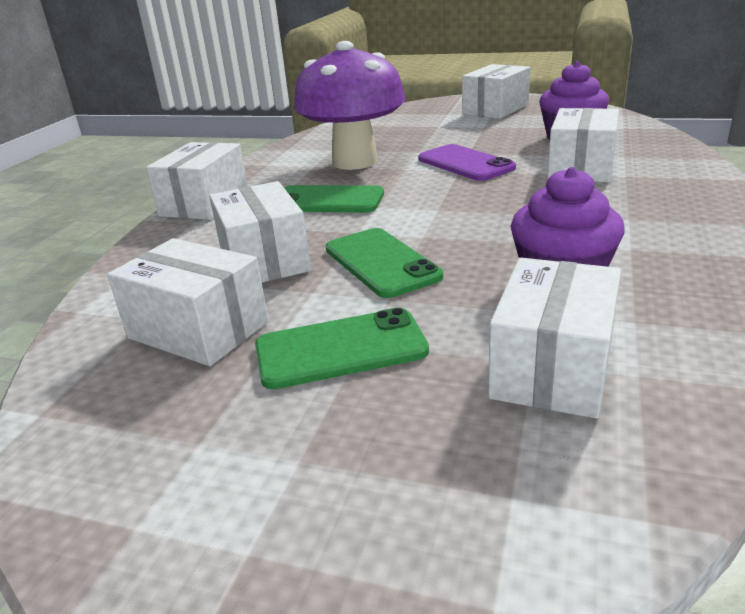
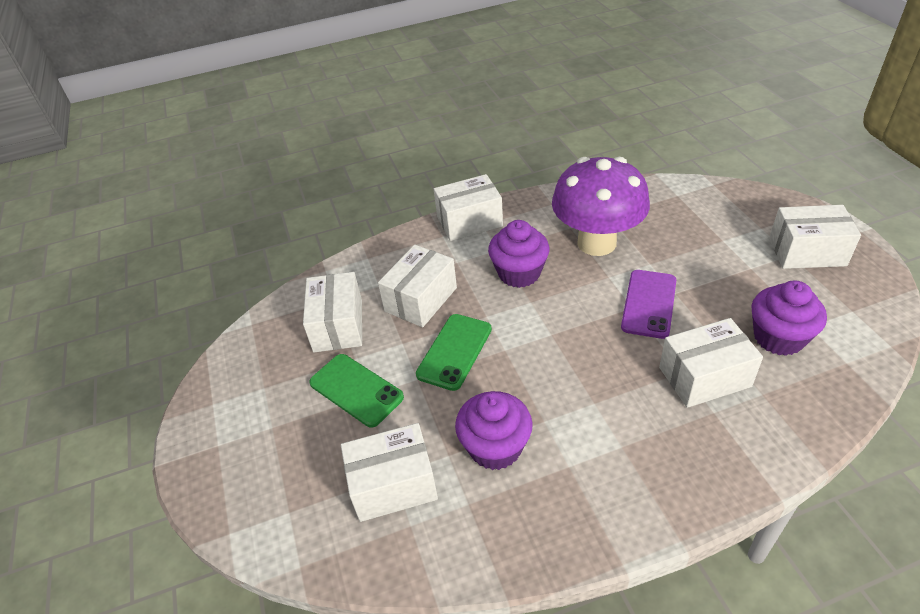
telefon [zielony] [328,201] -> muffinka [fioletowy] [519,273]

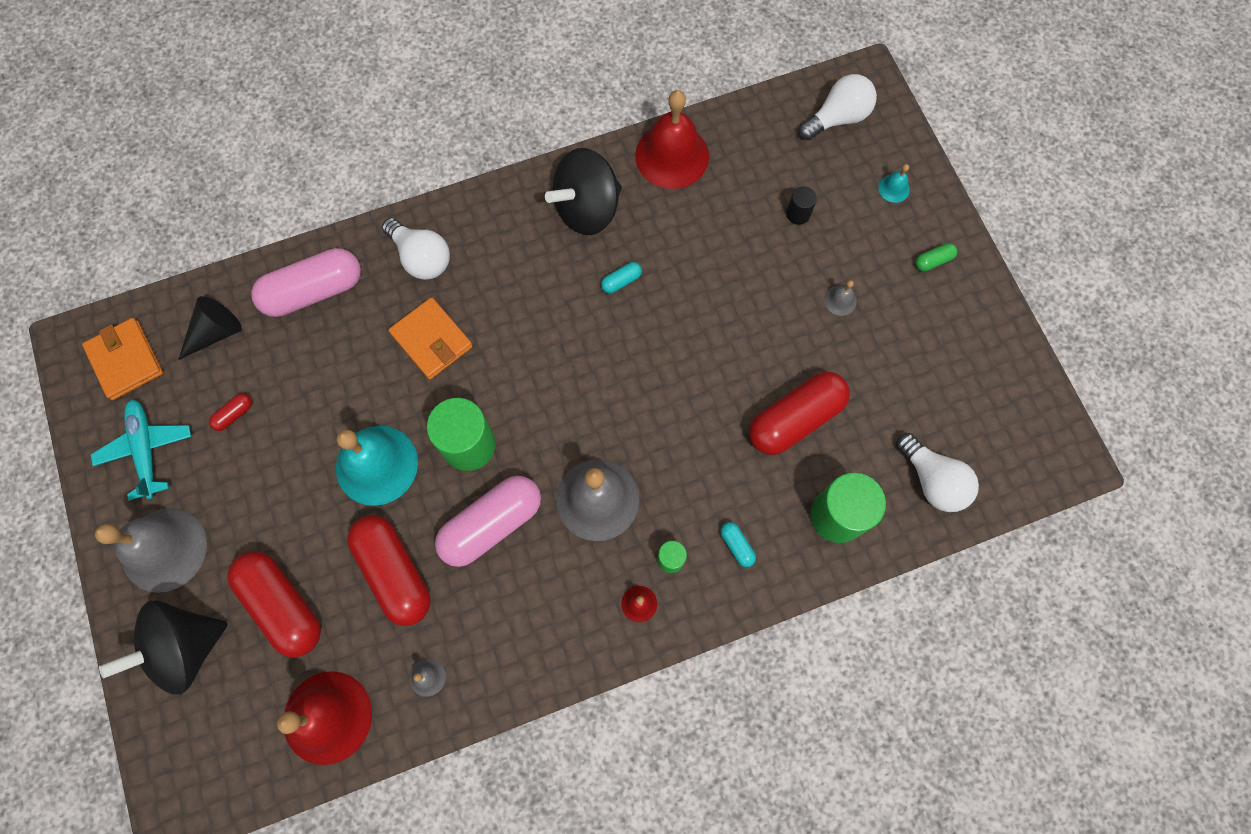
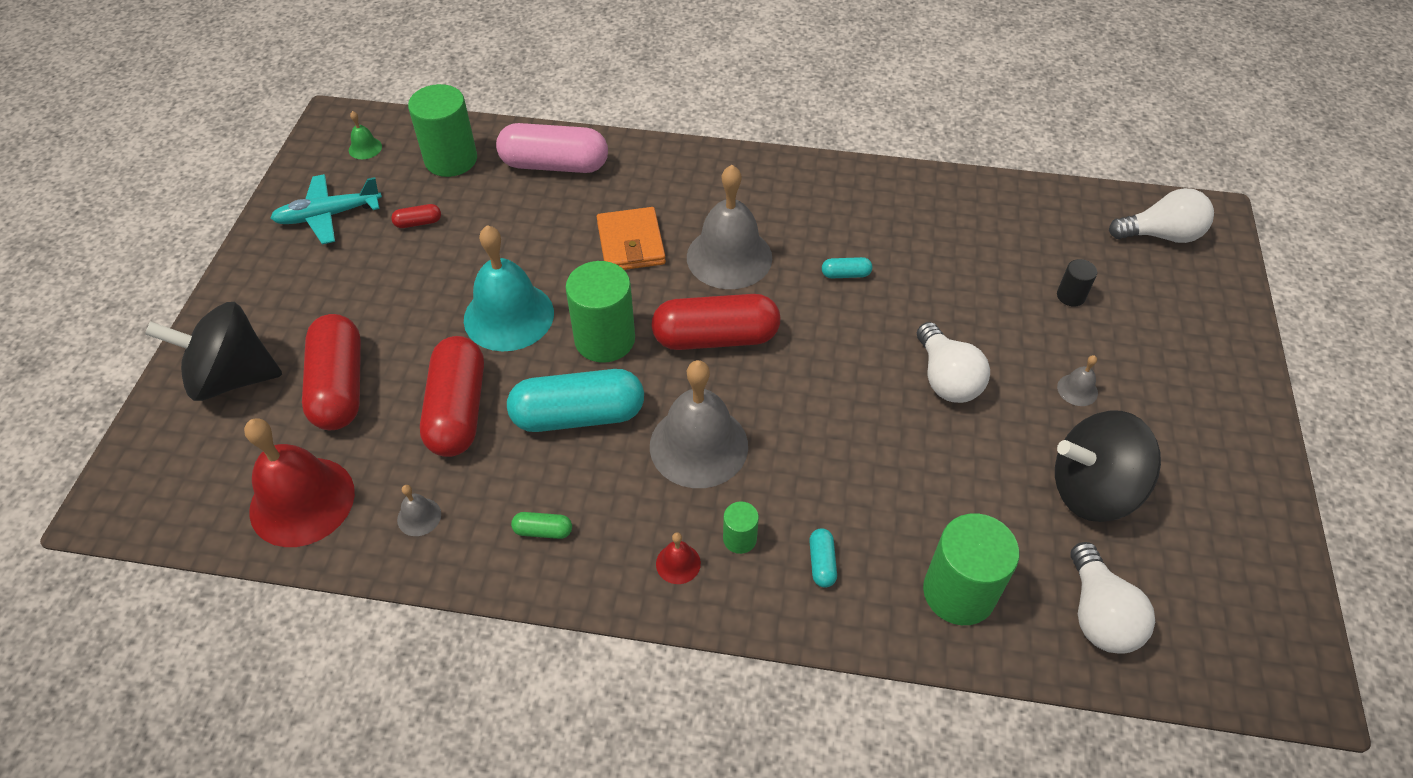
dzwonek [czerwony] [672,156] -> none
bączek [czarny] [587,209] -> bączek [czarny] [1092,490], moved
dzwonek [turkusowy] [894,188] -> none
żarówka [biały] [421,258] -> żarówka [biały] [946,378], moved
kapsułka [zielony] [933,261] -> kapsułka [zielony] [543,531], moved
stożek [czarny] [216,332] -> walec [zielony] [451,159]
portfel [pomarańczowy] [126,360] -> dzwonek [zielony] [365,148]
kapsułka [czerwony] [795,419] -> kapsułka [czerwony] [715,338], moved
samolot [turkusowy] [146,449] -> samolot [turkusowy] [328,215], 120 degrees counterclockwise
kapsułka [różowy] [491,524] -> kapsułka [turkusowy] [578,415]
dzwonek [szary] [164,549] -> dzwonek [szary] [729,257], moved

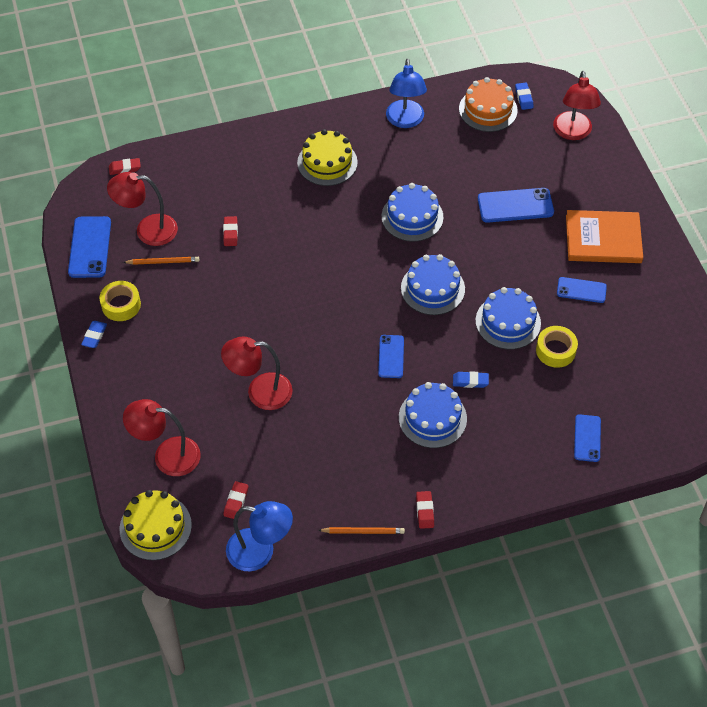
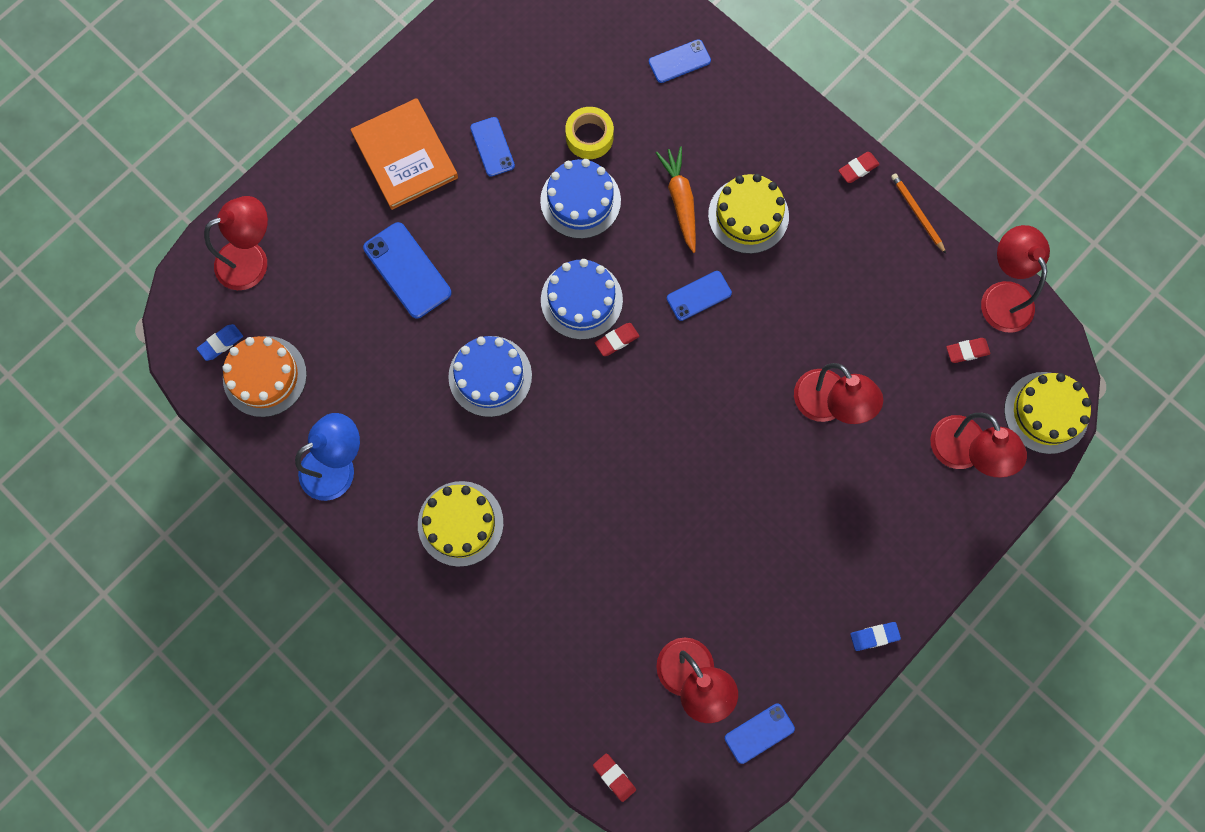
telefon [niebieski] [90,247] -> telefon [niebieski] [759,733], x0.63
gumka do mazania [czerwony] [230,233] -> gumka do mazania [czerwony] [617,340], moved
ołówek [pomarańczowy] [163,262] -> none
taśma klejąca [żółty] [121,305] -> none
gumka do mazania [niebieski] [470,381] -> marchewka [pomarańczowy] [680,201]
tort [niebieski] [432,418] -> tort [żółty] [748,215]
lampka [niebieski] [260,552] -> lampka [czerwony] [1002,296]

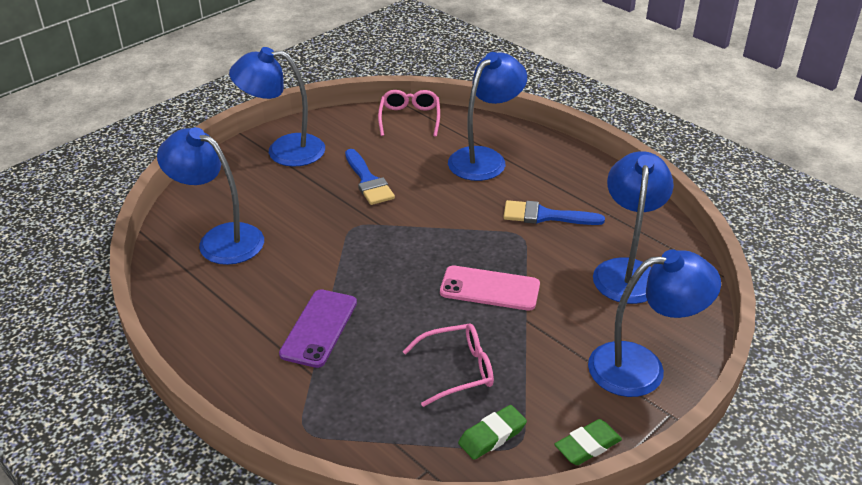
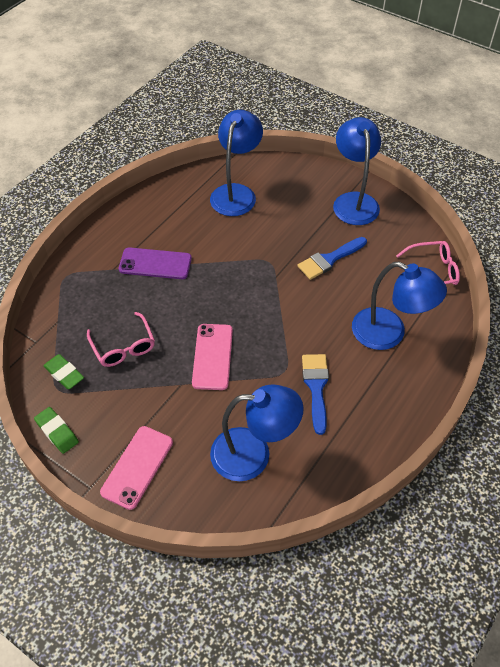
lampka [niebieski] [642,367] -> telefon [różowy] [137,467]

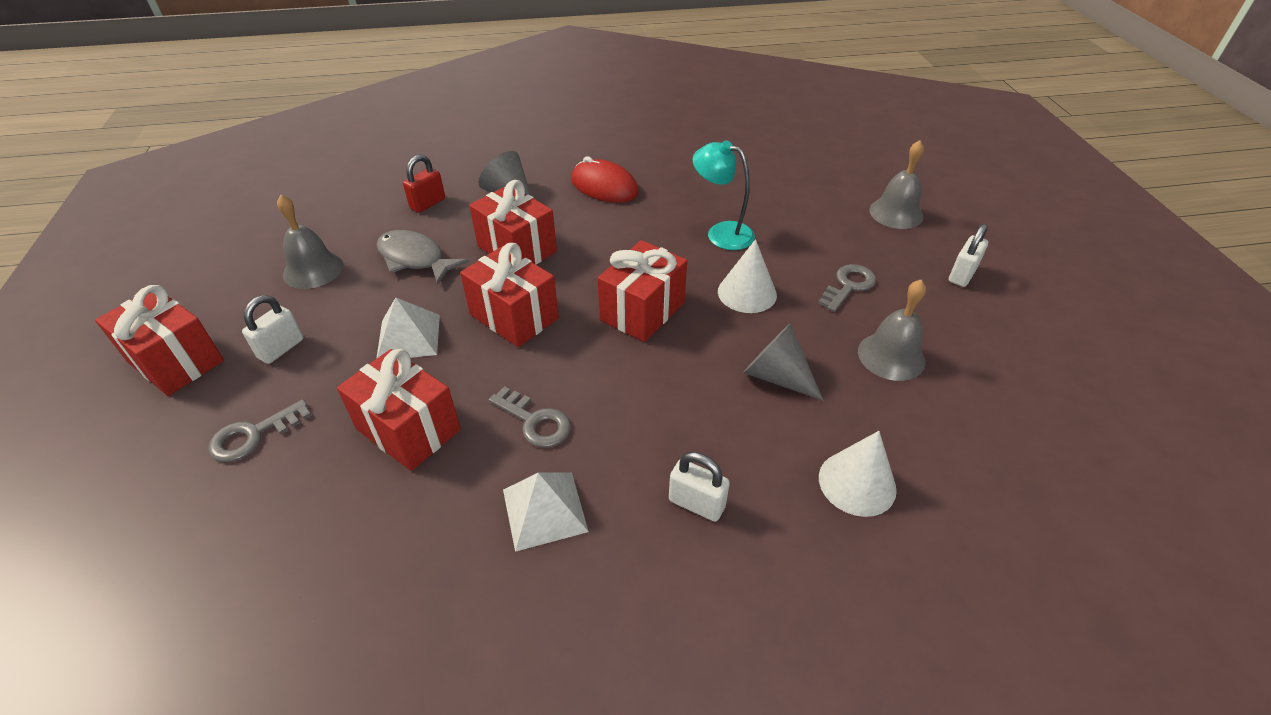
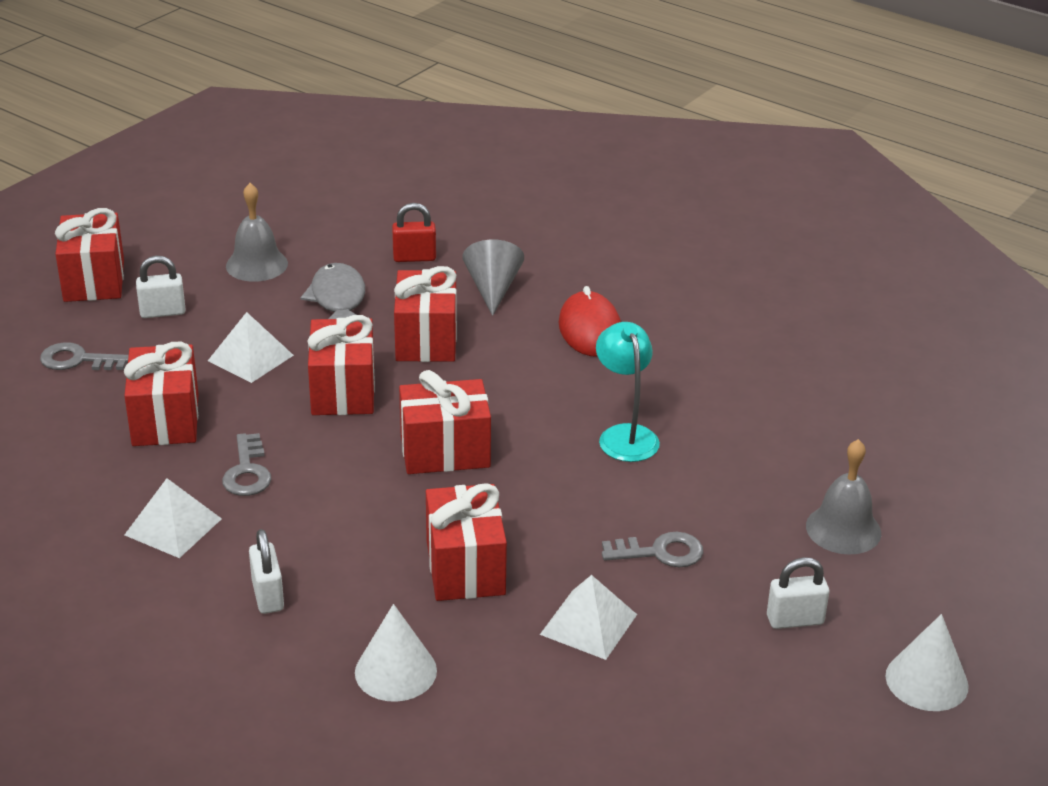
stożek [biały] [747,293] -> stożek [biały] [926,681], moved
dzwonek [szary] [891,356] -> piramida [biały] [588,624]
stożek [szary] [776,376] -> prezent [czerwony] [465,568]

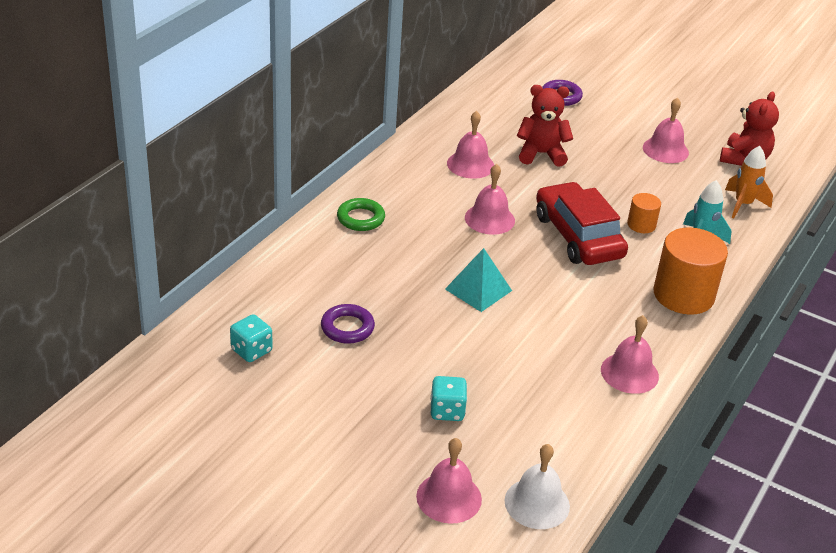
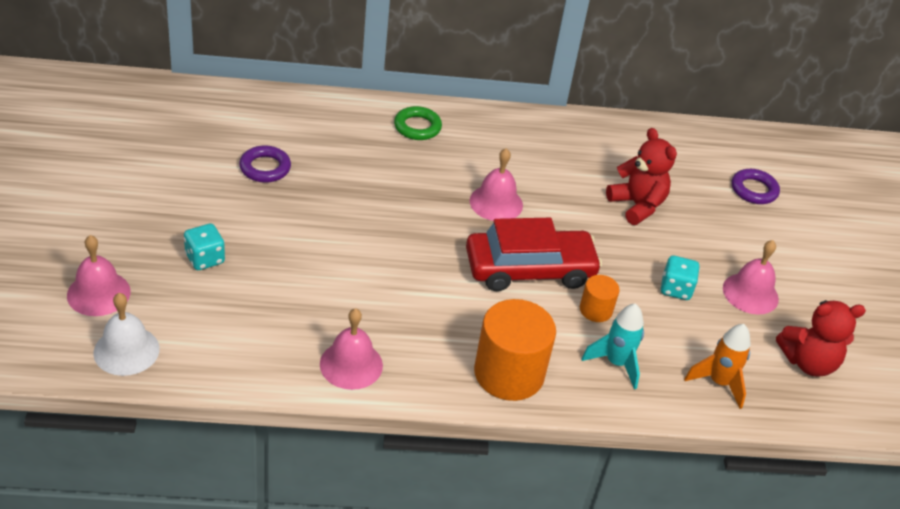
dzwonek [różowy] [470,164] -> none
samochód [czerwony] [578,236] -> samochód [czerwony] [529,269], 45 degrees clockwise
piramida [turkusowy] [478,289] -> none
kostka do gry [turkusowy] [251,350] -> kostka do gry [turkusowy] [675,289], moved

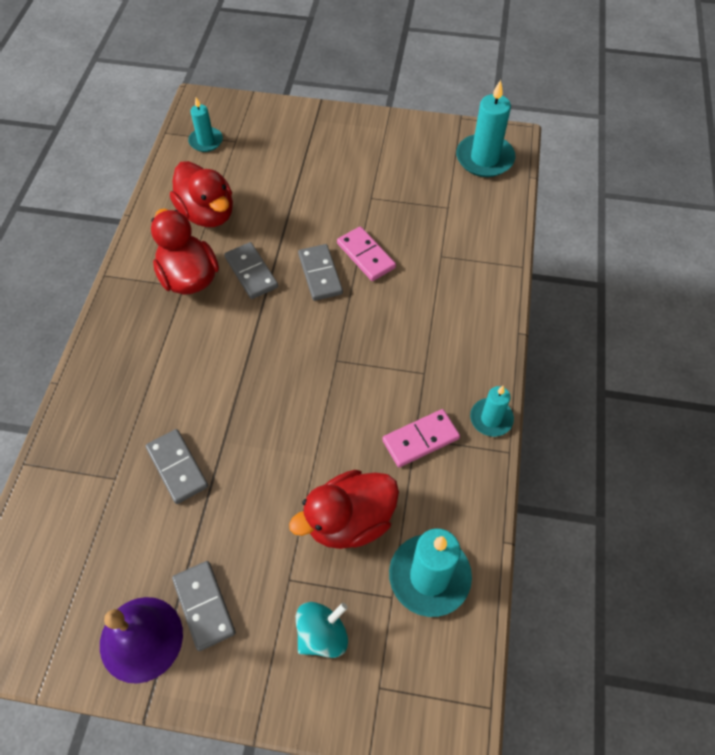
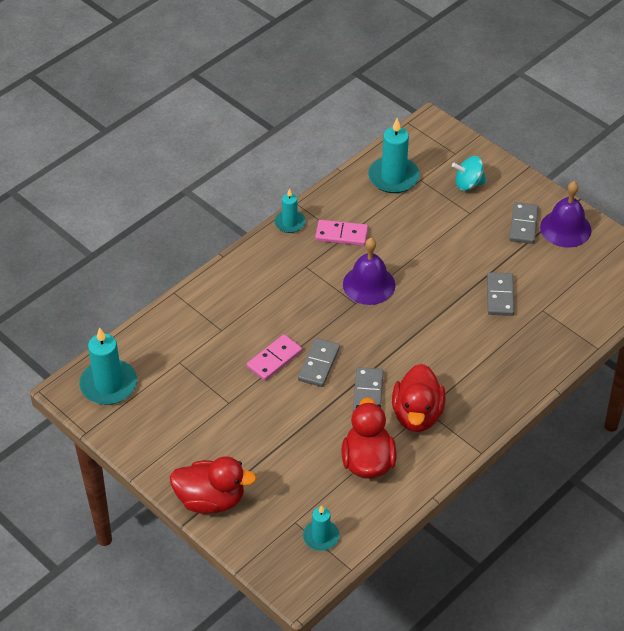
kostka domina [różowy] [366,256] -> kostka domina [różowy] [274,359], 45 degrees clockwise
kaczka [czerwony] [349,521] -> kaczka [czerwony] [211,500], moved
none -> dzwonek [fioletowy] [369,284]

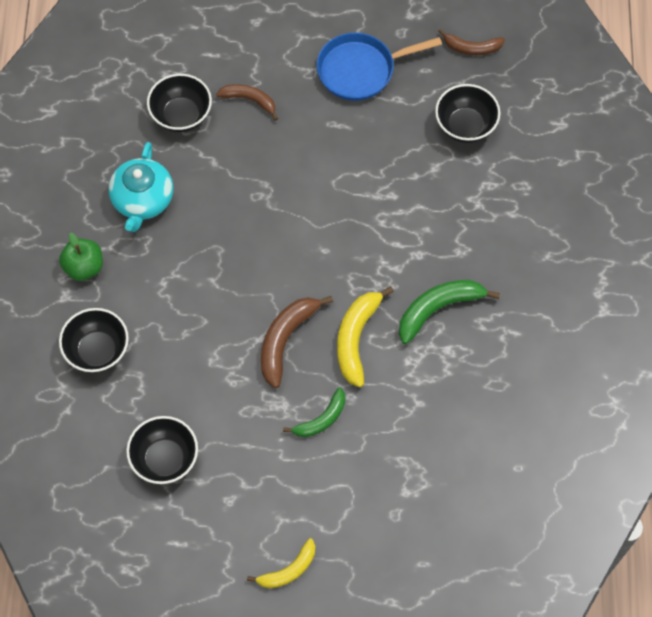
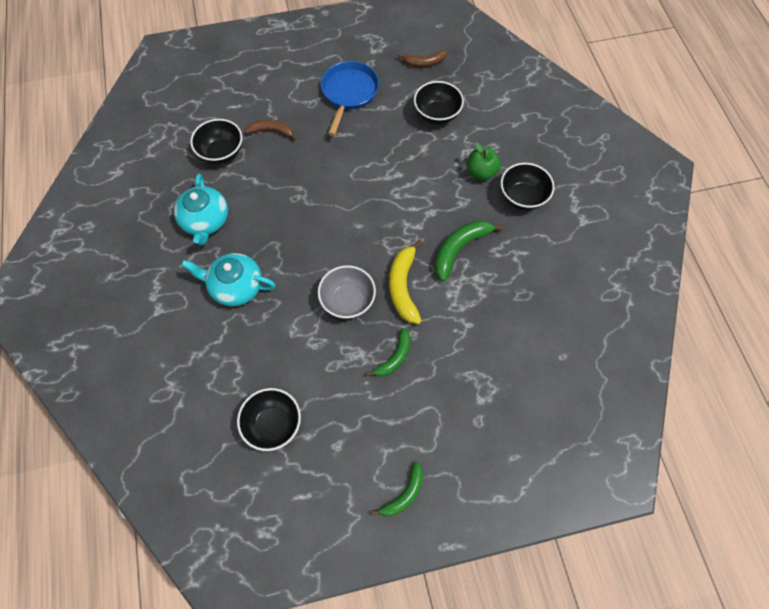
patelnia [niebieski] [361,70] -> patelnia [niebieski] [349,93], 135 degrees clockwise
jabłko [zielony] [84,267] -> jabłko [zielony] [481,172], moved
banan [brązowy] [286,340] -> miska [szary] [348,301]
miska [czarny] [97,351] -> miska [czarny] [522,197], moved
banan [żółty] [288,570] -> banan [zielony] [404,494]
none -> imbryk [turkusowy] [235,286]

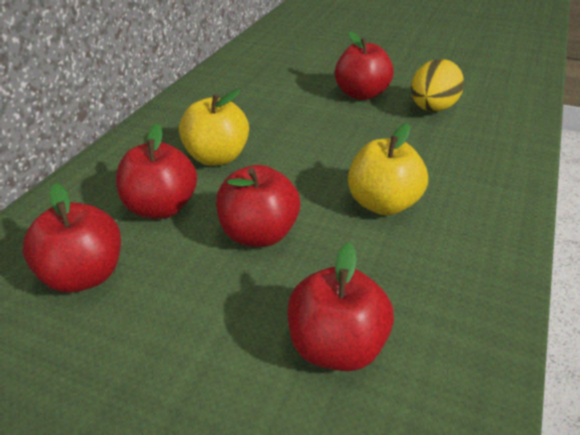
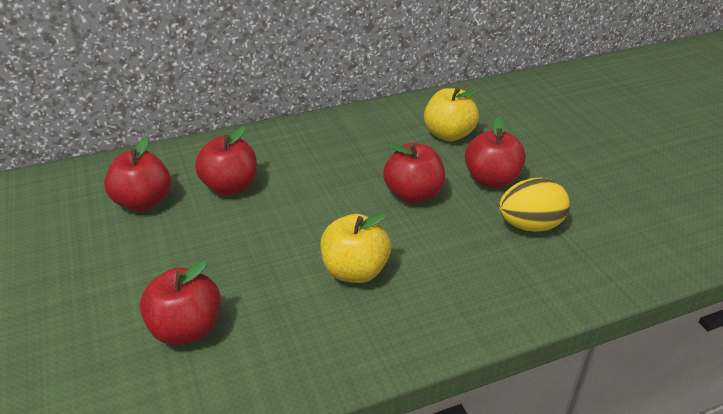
jabłko [żółty] [216,157] -> jabłko [żółty] [448,135], moved
jabłko [czerwony] [258,234] -> jabłko [czerwony] [413,194], moved

